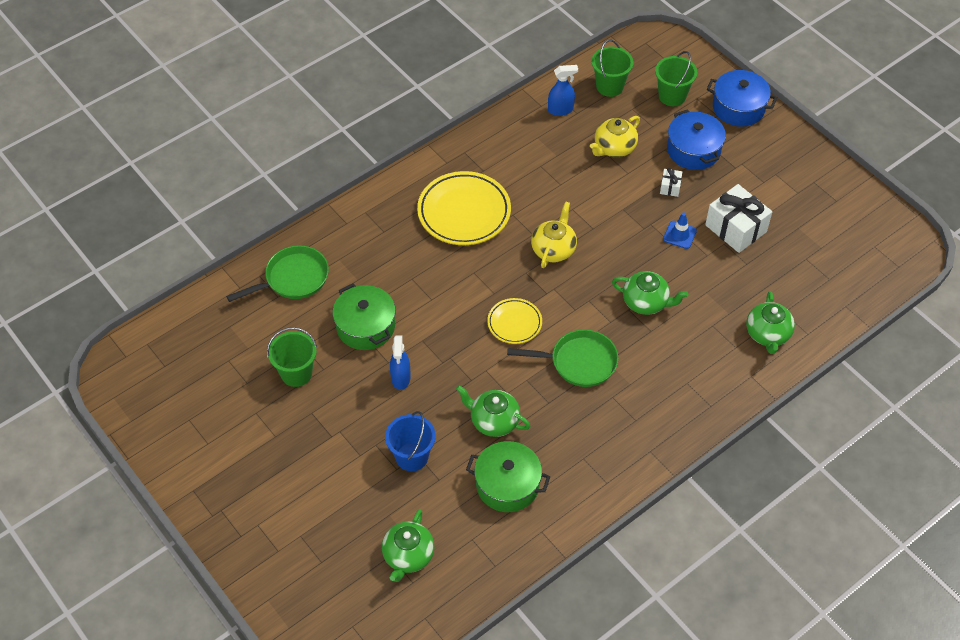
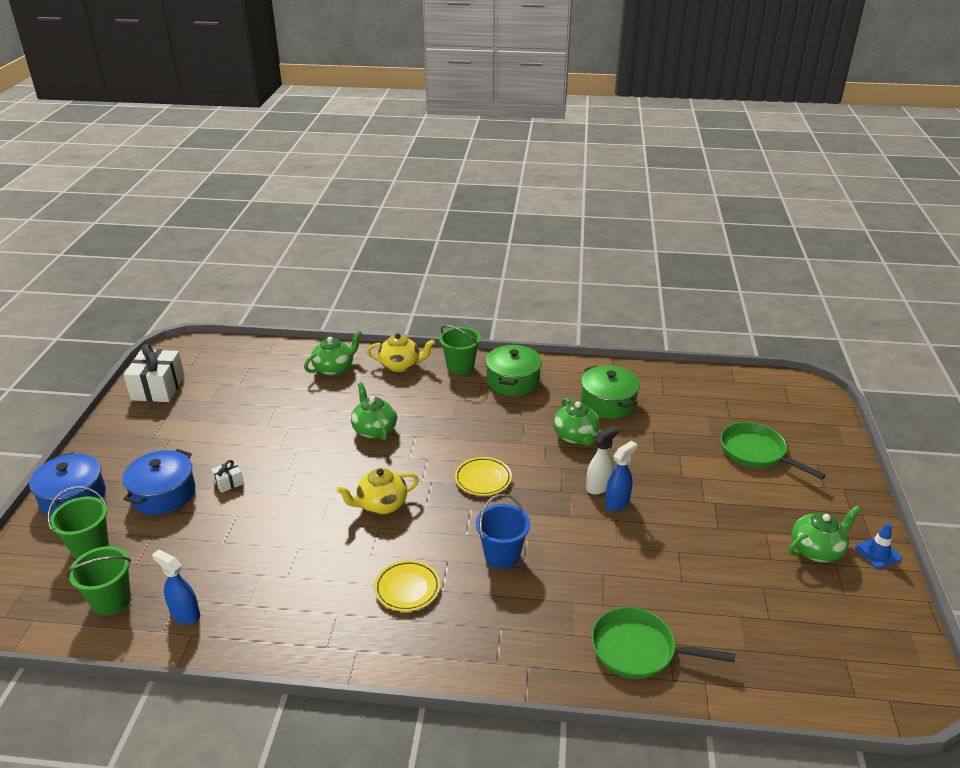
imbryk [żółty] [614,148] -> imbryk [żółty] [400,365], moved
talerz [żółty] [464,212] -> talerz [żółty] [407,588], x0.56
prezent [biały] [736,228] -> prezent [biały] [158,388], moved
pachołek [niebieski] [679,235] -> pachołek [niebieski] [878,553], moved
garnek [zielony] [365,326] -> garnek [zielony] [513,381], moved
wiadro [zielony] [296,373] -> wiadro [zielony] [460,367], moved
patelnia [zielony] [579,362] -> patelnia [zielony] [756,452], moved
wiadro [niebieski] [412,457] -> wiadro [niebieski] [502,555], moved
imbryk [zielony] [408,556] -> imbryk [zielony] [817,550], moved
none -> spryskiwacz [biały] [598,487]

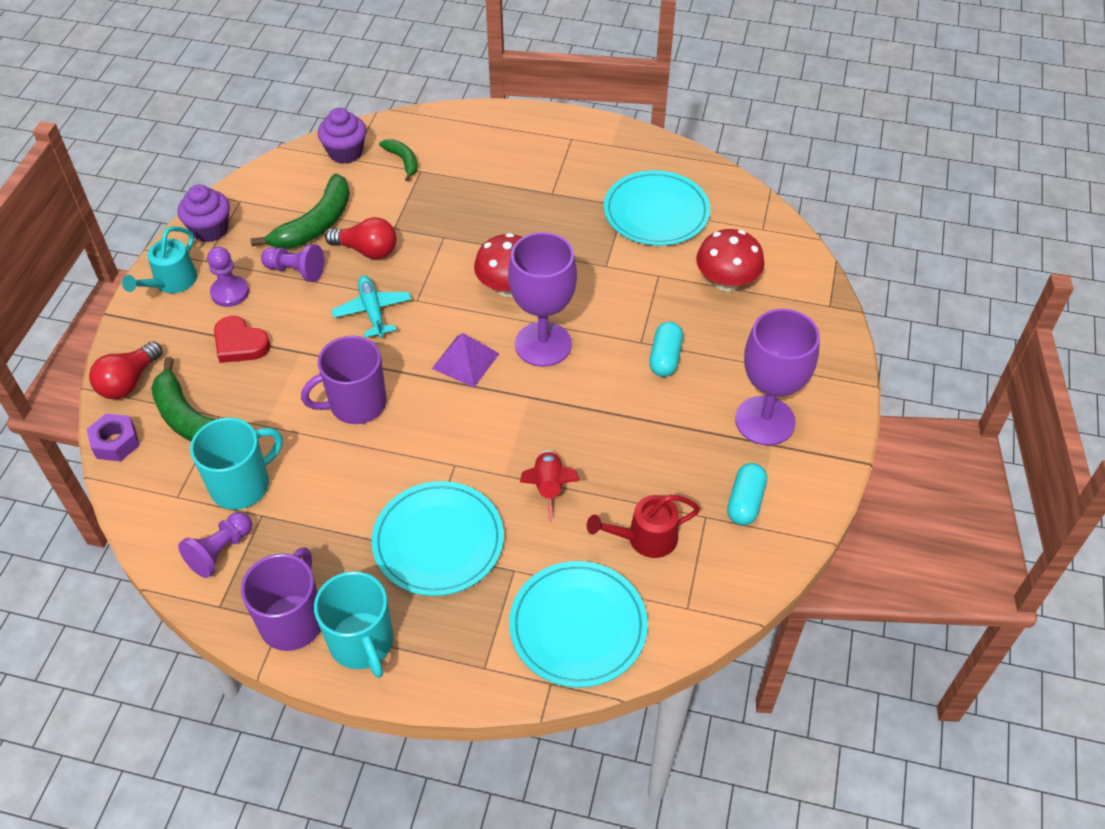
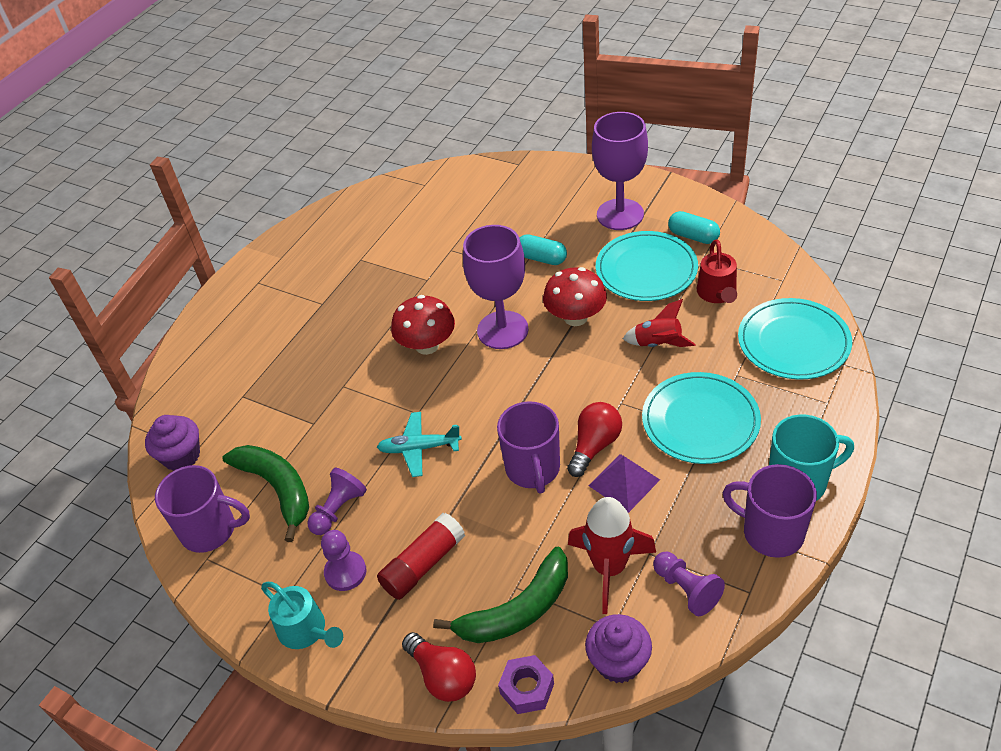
banan [zielony] [403,161] -> none
talerz [turkusowy] [656,212] -> talerz [turkusowy] [646,269], moved
muffinka [fioletowy] [210,230] -> muffinka [fioletowy] [618,662], moved
żarówka [czerwony] [367,250] -> żarówka [czerwony] [594,446], moved
grzyb [czerwony] [726,282] -> grzyb [czerwony] [575,317], moved
serce [czerwony] [240,344] -> klej w sztyfcie [czerwony] [423,564]
piramida [fioletowy] [465,361] -> piramida [fioletowy] [624,482], moved
kubek [turkusowy] [242,485] -> rakieta [czerwony] [609,568]
none -> kubek [fioletowy] [210,530]

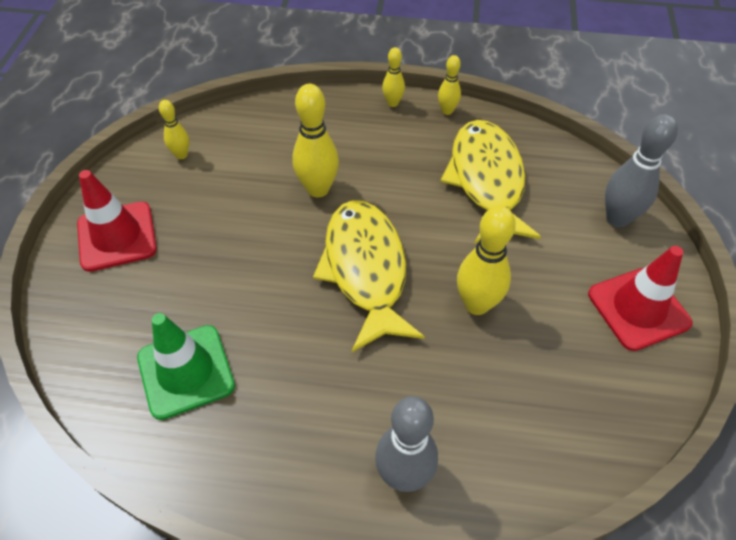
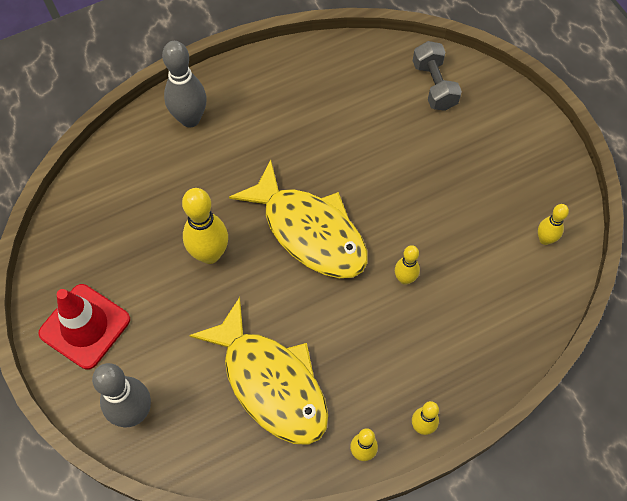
kręgiel [żółty] [318,189] -> kręgiel [żółty] [405,279], x0.56
pachołek [czerwony] [117,236] -> none
pachołek [zielony] [186,371] -> none
none -> hantel [szary] [434,85]

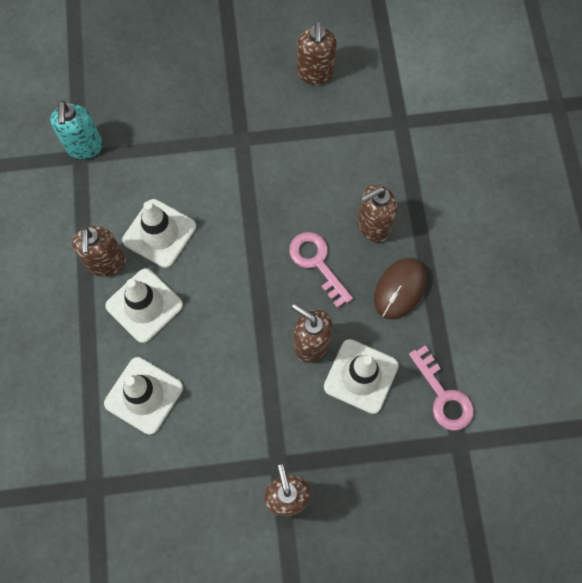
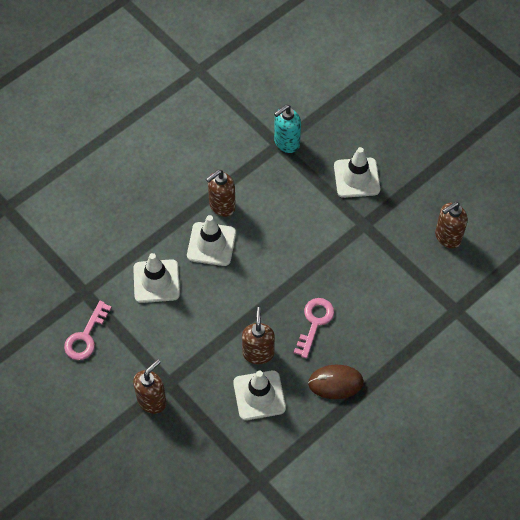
dozownik mydła [brązowy] [372,226] -> none
pachołek [biały] [159,233] -> pachołek [biały] [356,178], moved
klucz [różowy] [443,395] -> klucz [różowy] [86,336], moved

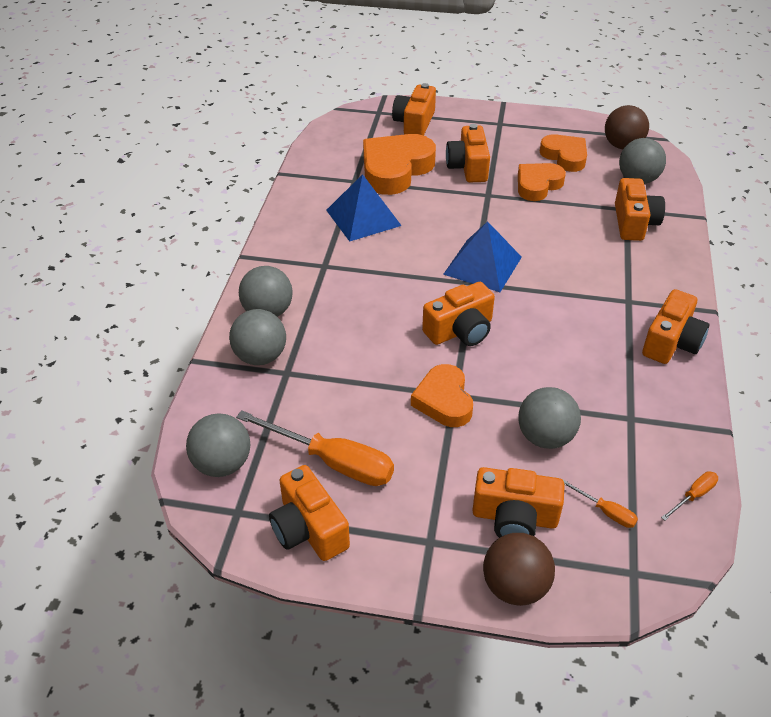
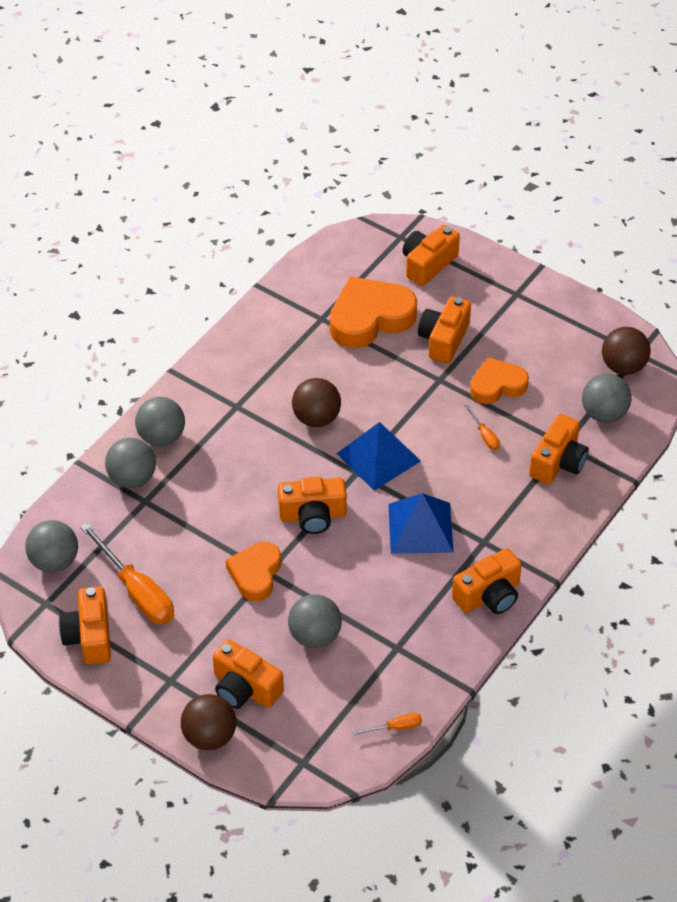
serce [pomarańczowy] [565,156] -> none
piramida [niebieski] [363,217] -> piramida [niebieski] [420,527], moved
śrubokręt [pomarańczowy] [605,512] -> śrubokręt [pomarańczowy] [484,435], moved
none -> piłka [brązowy] [316,418]

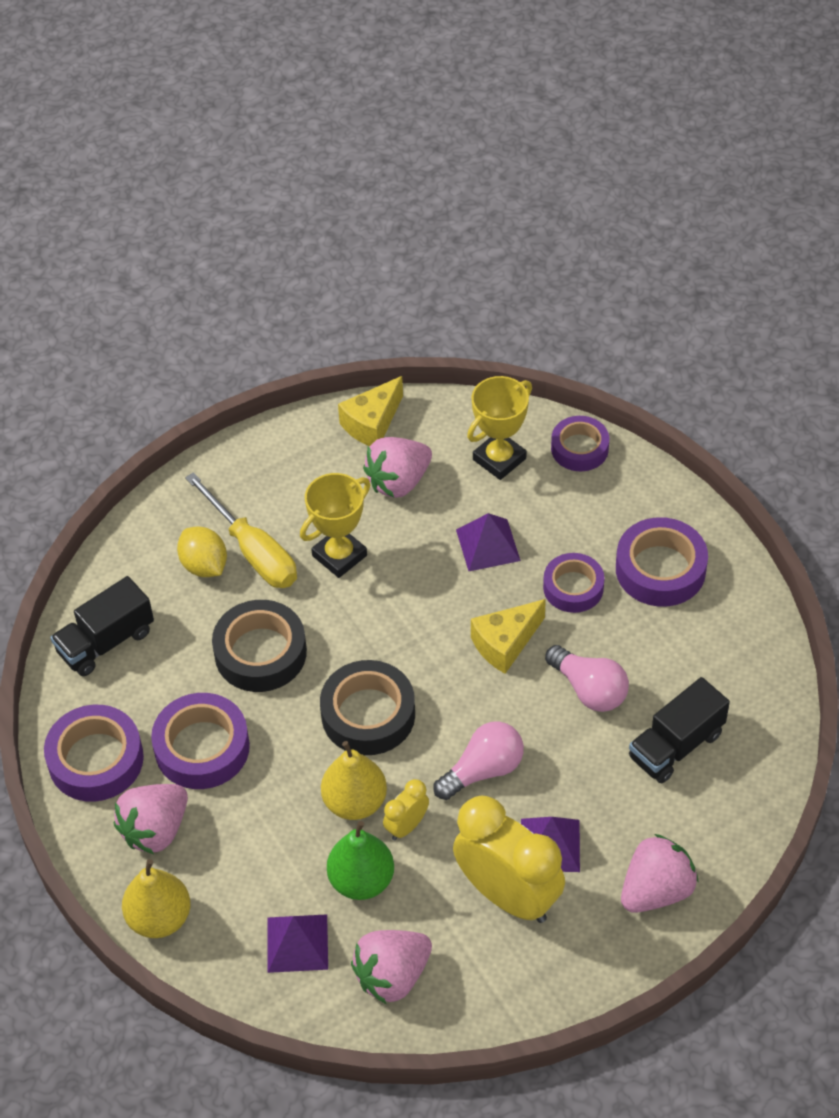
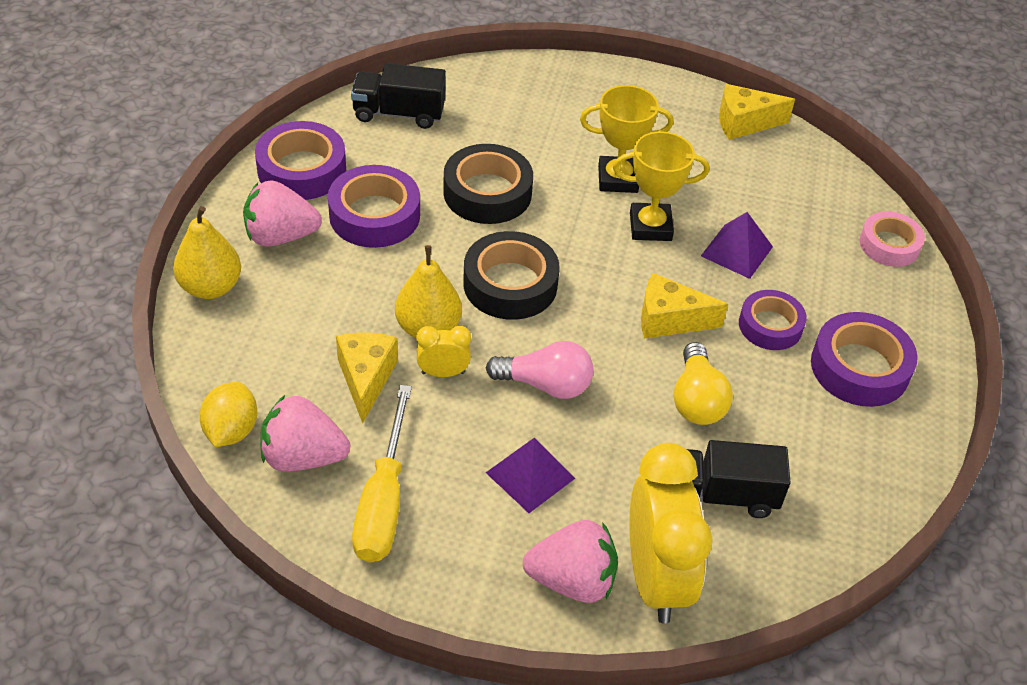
puchar [żółty] [499,459] -> puchar [żółty] [650,226], moved
taśma klejąca [fioletowy] [579,448] -> taśma klejąca [różowy] [889,245]
truskawka [różowy] [398,482] -> none
śrubokręt [żółty] [253,551] -> śrubokręt [żółty] [383,501], moved
cytryna [żółty] [204,565] -> cytryna [żółty] [231,430], moved
żarówka [różowy] [589,689] -> żarówka [żółty] [697,400]
budzik [żółty] [508,895] -> budzik [żółty] [656,578], moved
gruszka [zielony] [361,880] -> ser [żółty] [366,379]
piramida [fioletowy] [297,943] -> none

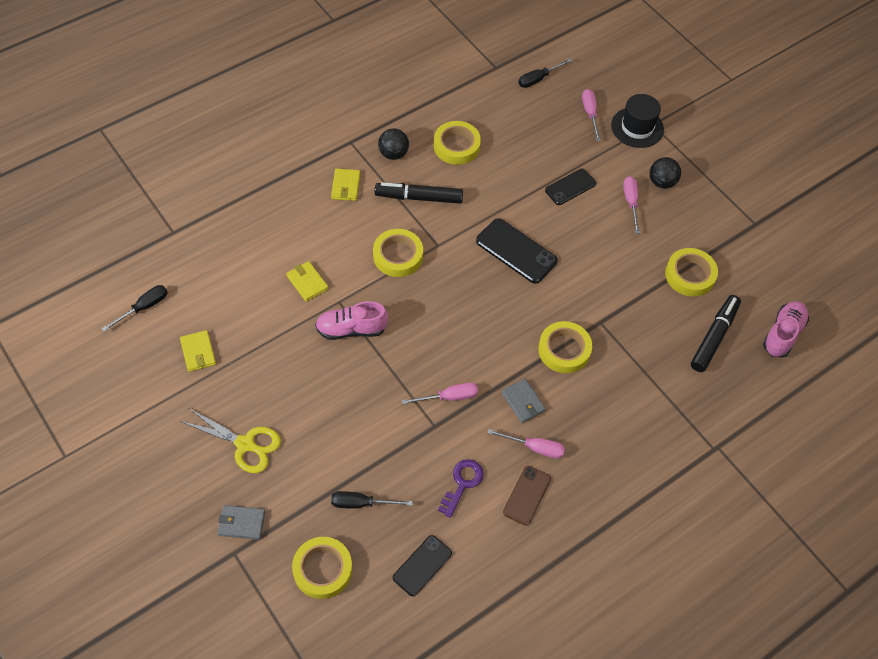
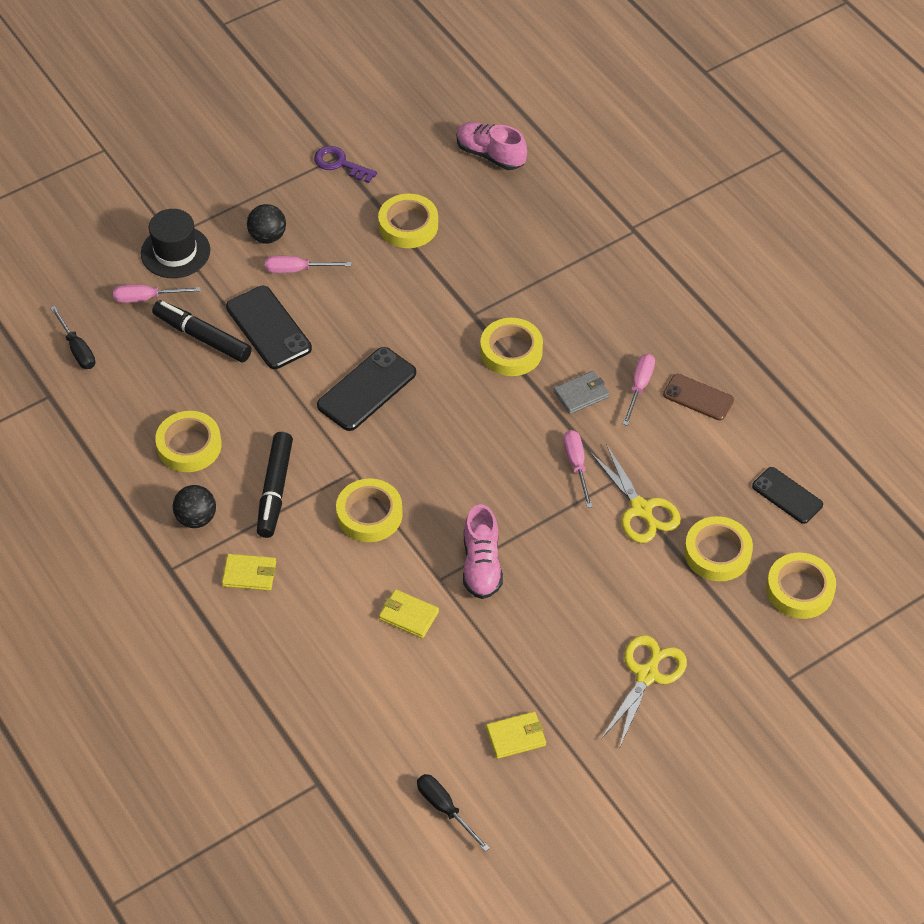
telefon [czarny] [570,187] -> telefon [czarny] [268,328], x1.53
portfel [żółty] [307,282] -> portfel [żółty] [408,615], 60 degrees clockwise
flamaster [czarny] [714,337] -> flamaster [czarny] [202,337], moved
klucz [fioletowy] [462,484] -> klucz [fioletowy] [340,164], moved
śrubokręt [czarny] [361,503] -> taśma klejąca [żółty] [717,553]
portfel [szary] [241,523] -> none
none -> nożyczki [żółty] [641,509]

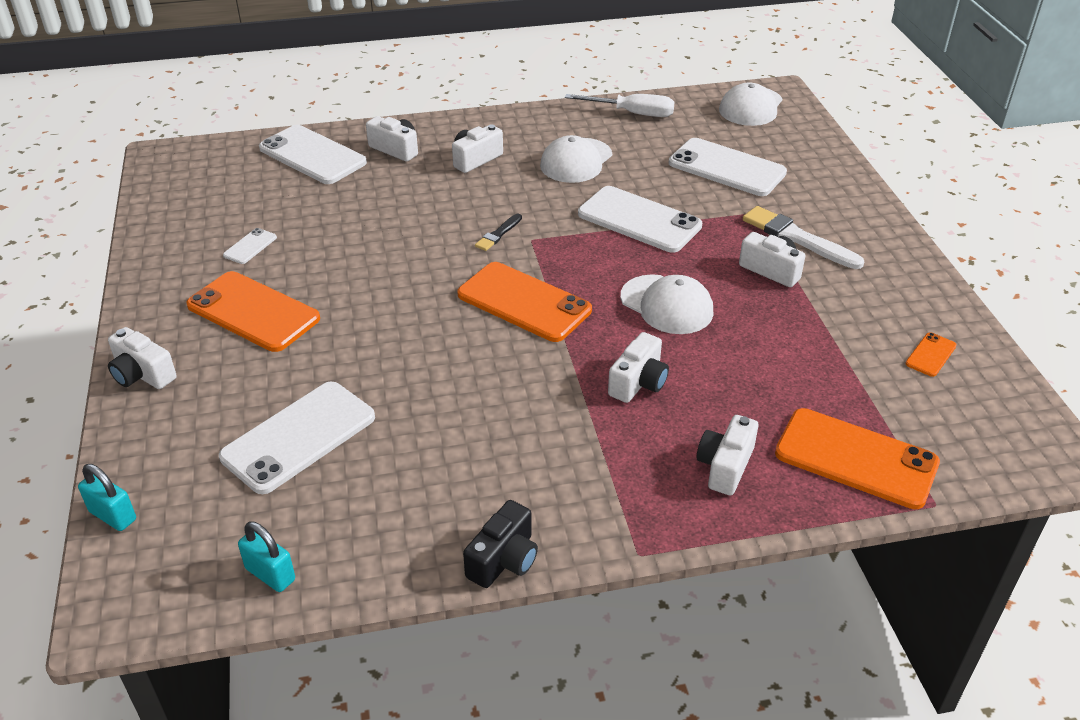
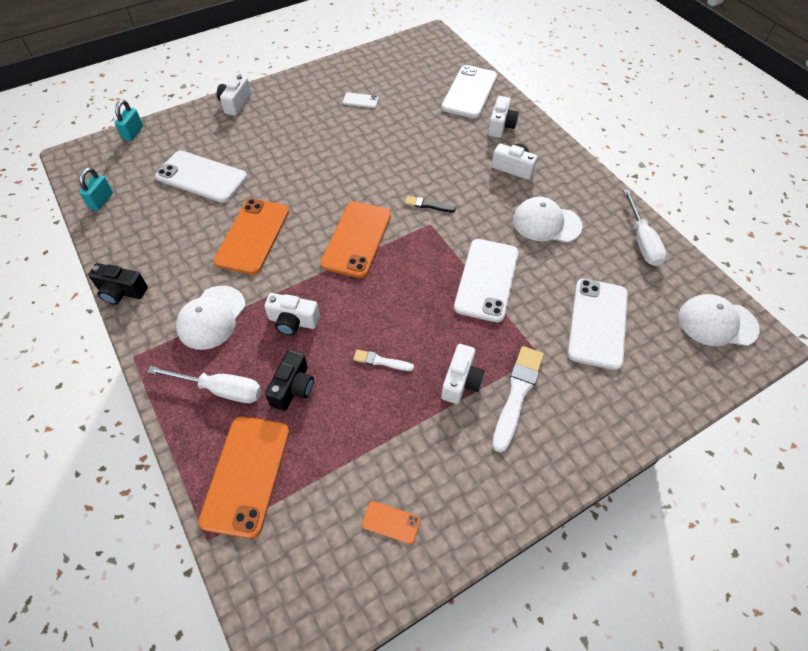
telefon [pomarańczowy] [253,312] -> telefon [pomarańczowy] [252,236], moved
czapka [biały] [667,305] -> czapka [biały] [211,317], moved
aparat fotograficzny [biały] [725,466] -> śrubokręt [biały] [220,389]
none -> pędzel [biały] [381,361]
none -> aparat fotograficzny [czarny] [293,388]

